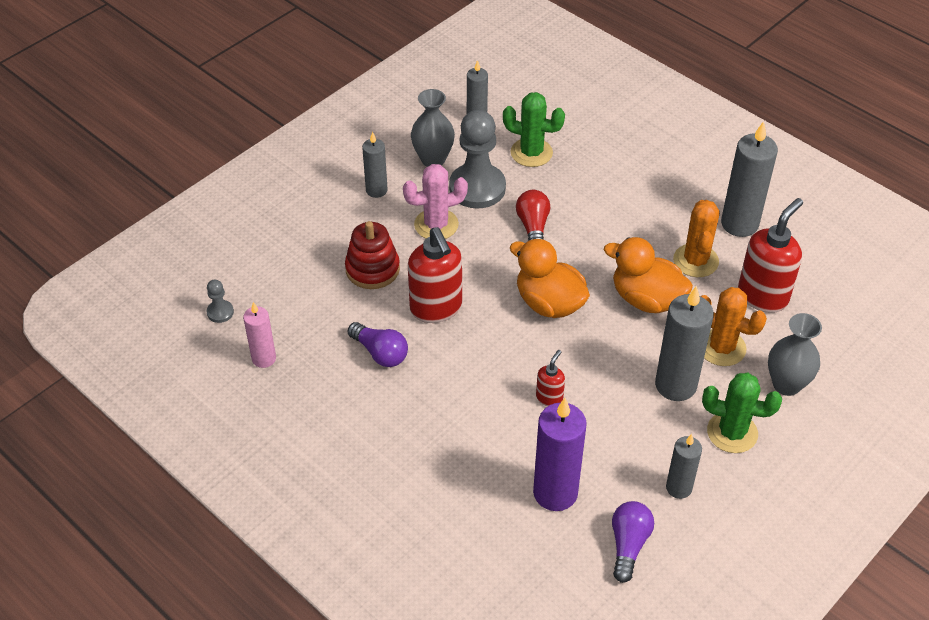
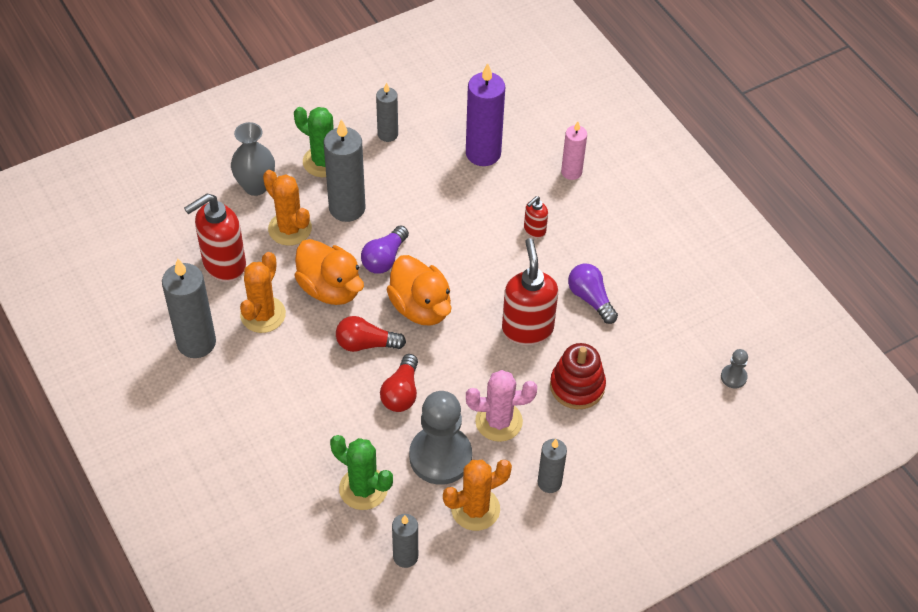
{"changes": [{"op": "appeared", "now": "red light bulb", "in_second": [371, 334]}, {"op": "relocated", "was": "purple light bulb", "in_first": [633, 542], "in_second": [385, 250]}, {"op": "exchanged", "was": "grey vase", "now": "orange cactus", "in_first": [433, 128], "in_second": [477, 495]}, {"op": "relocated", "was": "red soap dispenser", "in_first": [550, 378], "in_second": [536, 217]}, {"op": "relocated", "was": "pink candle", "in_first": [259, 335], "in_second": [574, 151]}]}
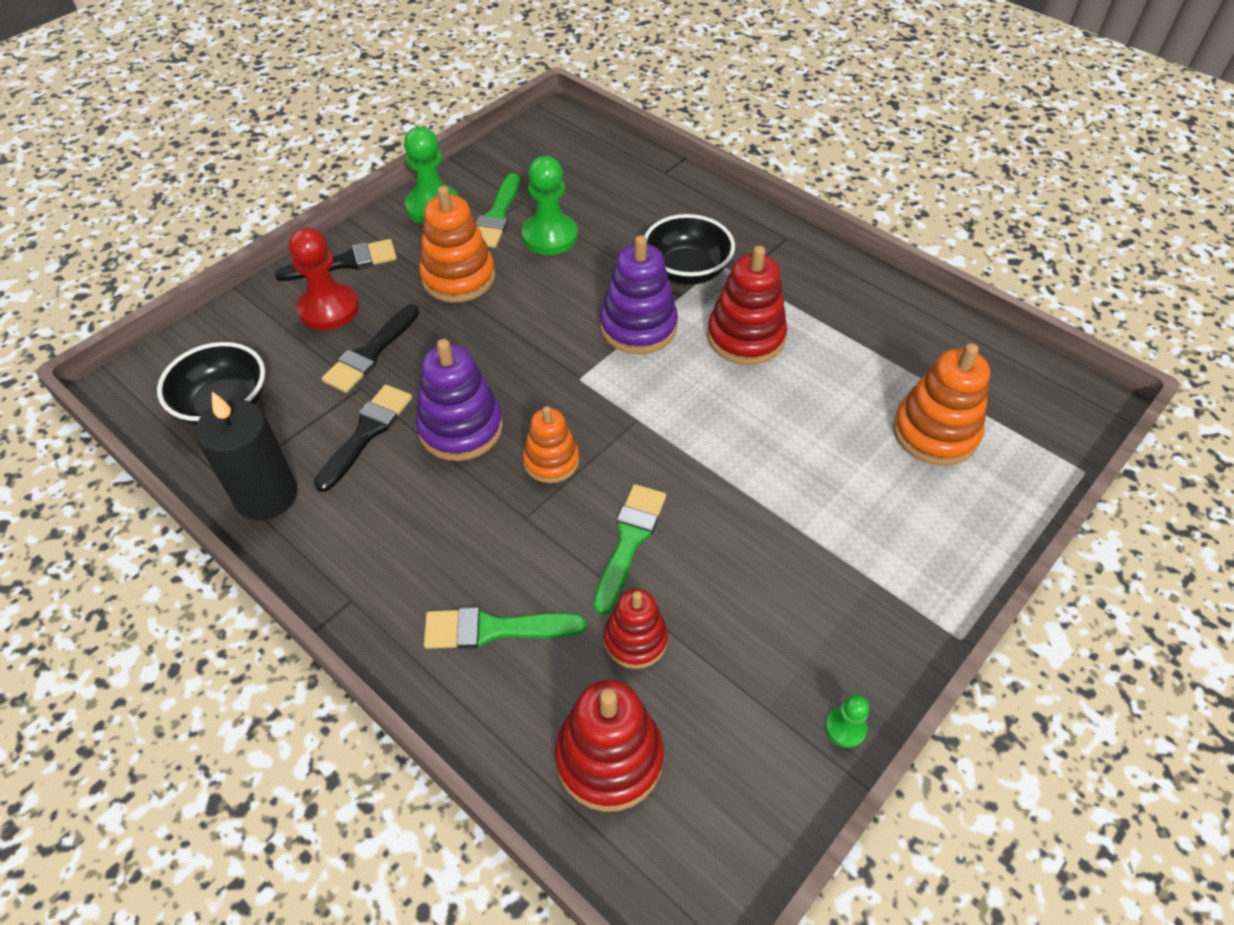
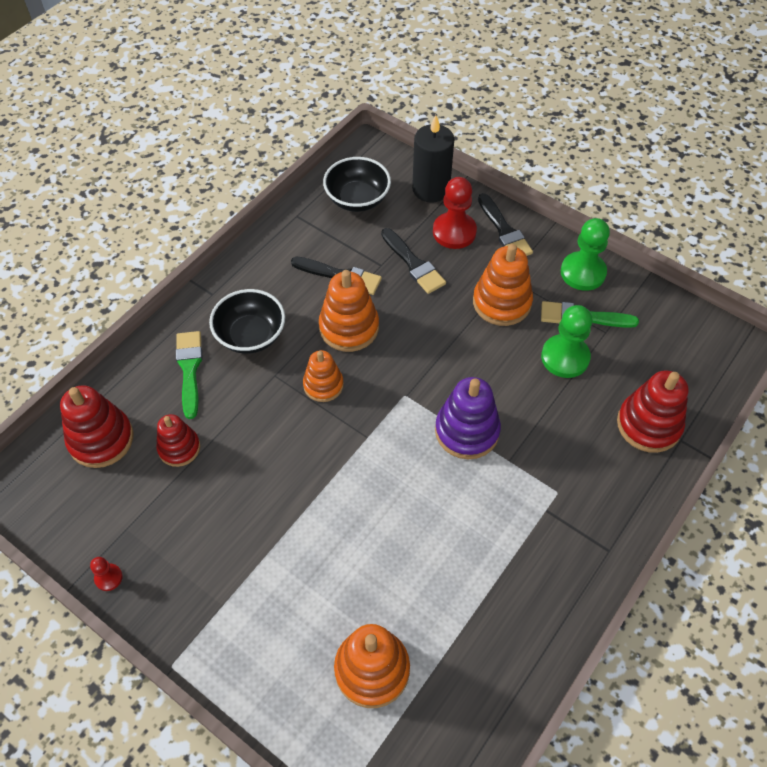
{"changes": [{"op": "colour", "was": "green pawn", "now": "red pawn", "in_first": [847, 721], "in_second": [106, 574]}, {"op": "relocated", "was": "black bowl", "in_first": [690, 249], "in_second": [247, 321]}, {"op": "colour", "was": "purple stacking toy", "now": "orange stacking toy", "in_first": [459, 400], "in_second": [349, 311]}, {"op": "spun", "was": "black brush", "in_first": [370, 348], "in_second": [413, 261], "clockwise": -150}, {"op": "relocated", "was": "black candle", "in_first": [246, 456], "in_second": [433, 159]}, {"op": "relocated", "was": "red stacking toy", "in_first": [747, 305], "in_second": [652, 411]}, {"op": "missing", "was": "green brush", "in_first": [629, 549]}]}
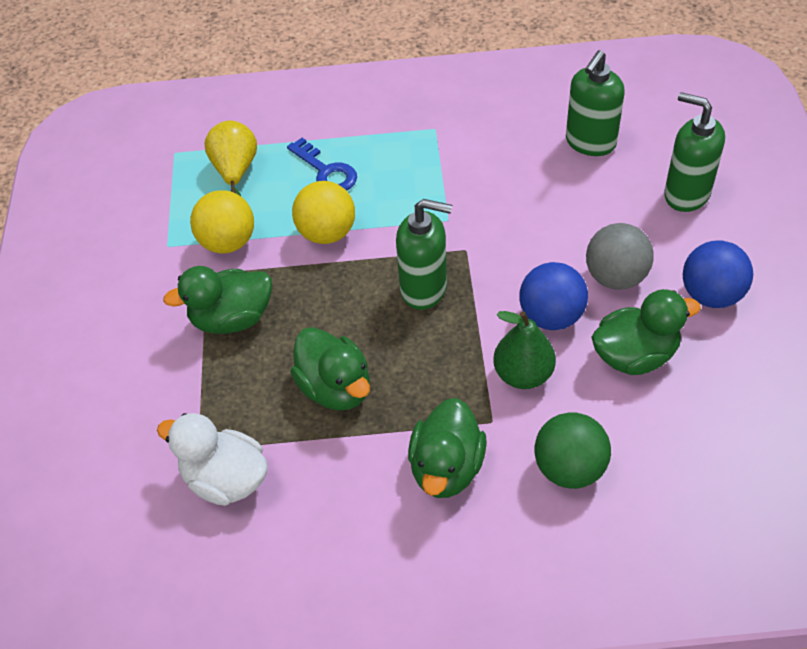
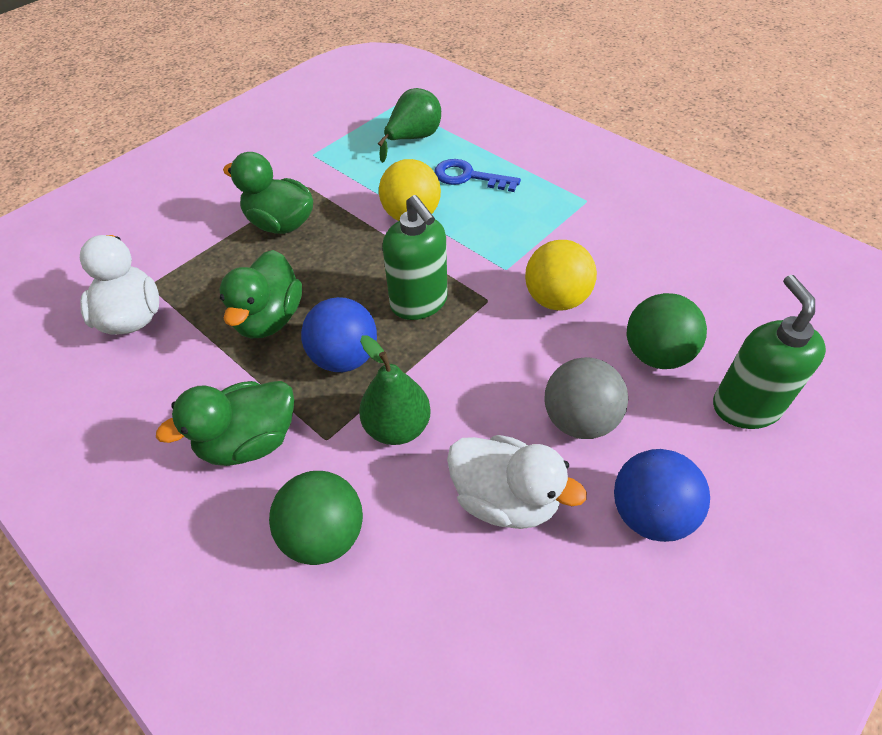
{"changes": [{"op": "relocated", "was": "blue ball", "in_first": [553, 296], "in_second": [339, 334]}, {"op": "colour", "was": "yellow pear", "now": "green pear", "in_first": [230, 158], "in_second": [409, 125]}, {"op": "spun", "was": "blue key", "in_first": [322, 164], "in_second": [477, 175], "clockwise": 105}, {"op": "colour", "was": "green duck", "now": "white duck", "in_first": [646, 332], "in_second": [517, 482]}, {"op": "relocated", "was": "yellow ball", "in_first": [222, 221], "in_second": [561, 275]}, {"op": "appeared", "now": "green ball", "in_second": [667, 331]}, {"op": "missing", "was": "green soap dispenser", "in_first": [595, 103]}]}
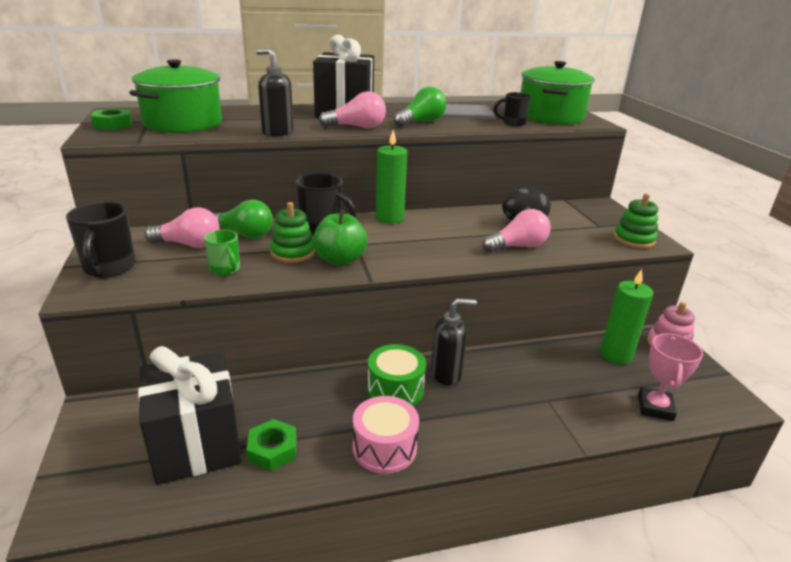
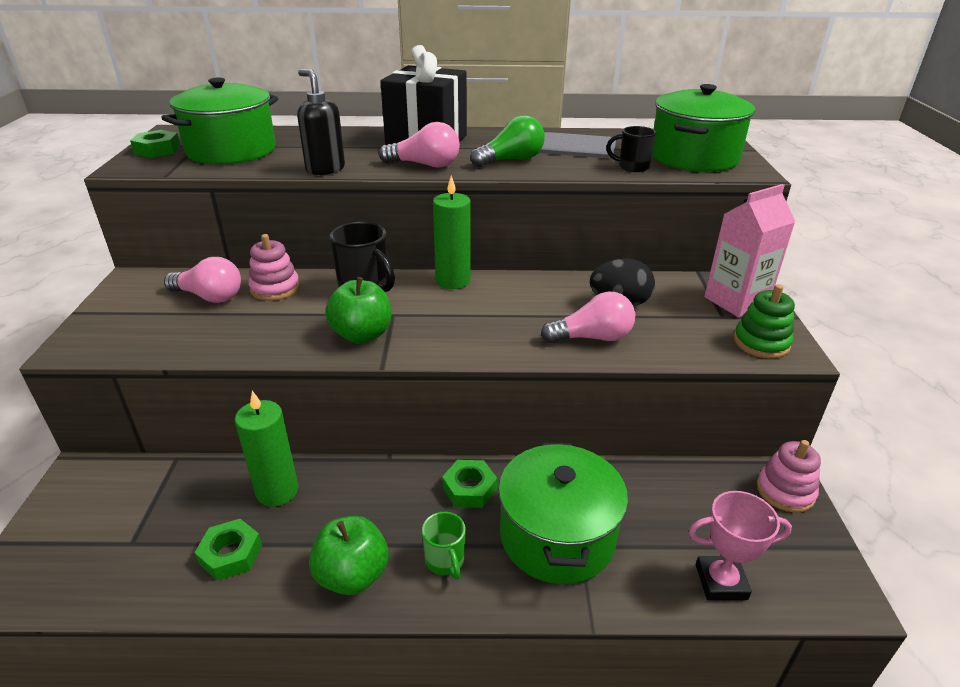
{"changes": [{"op": "relocated", "was": "green candle", "in_first": [626, 316], "in_second": [266, 449]}, {"op": "exchanged", "was": "green light bulb", "now": "pink stacking toy", "in_first": [243, 219], "in_second": [274, 267]}, {"op": "exchanged", "was": "pink drum", "now": "green apple", "in_first": [386, 435], "in_second": [349, 555]}, {"op": "relocated", "was": "green mug", "in_first": [222, 252], "in_second": [444, 546]}, {"op": "exchanged", "was": "black soap dispenser", "now": "green nut", "in_first": [454, 341], "in_second": [469, 484]}, {"op": "appeared", "now": "green pot", "in_second": [563, 513]}, {"op": "spun", "was": "pink trophy", "in_first": [670, 377], "in_second": [740, 545], "clockwise": 60}, {"op": "appeared", "now": "pink carton", "in_second": [749, 250]}, {"op": "missing", "was": "black mug", "in_first": [101, 240]}, {"op": "missing", "was": "black gift", "in_first": [190, 415]}, {"op": "missing", "was": "green stacking toy", "in_first": [292, 232]}, {"op": "missing", "was": "green drum", "in_first": [397, 375]}]}
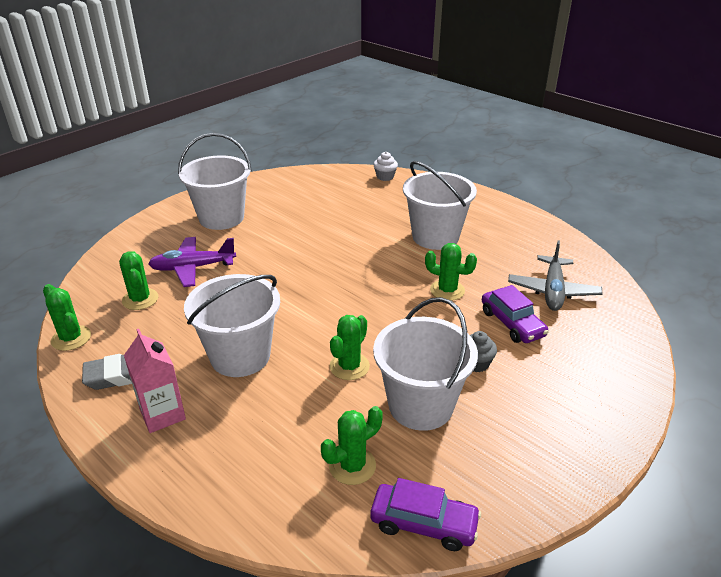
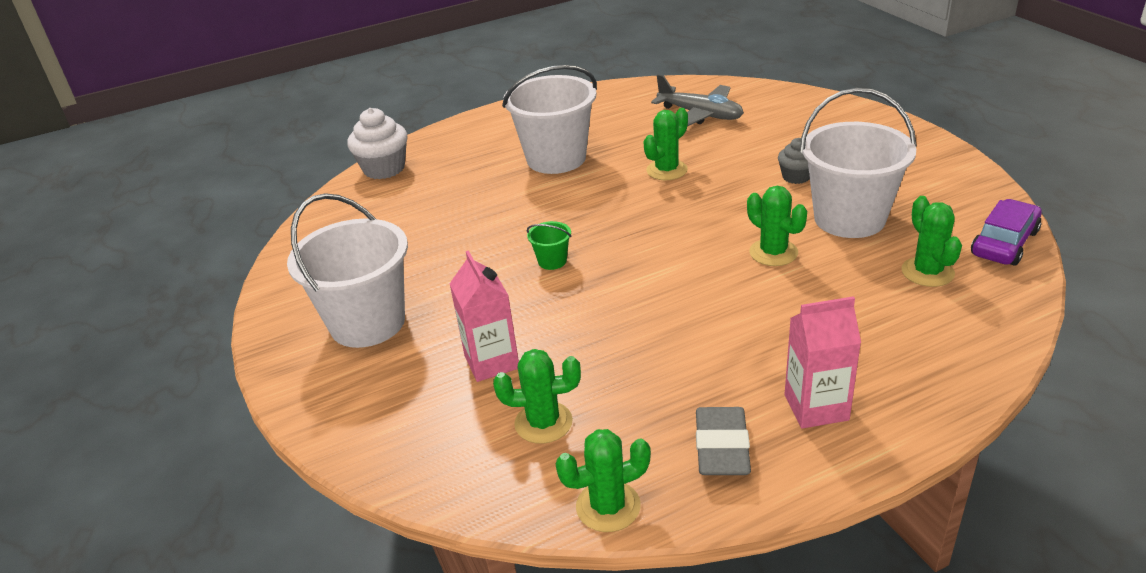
{"changes": [{"op": "size", "was": "white cupcake", "in_first": [385, 166], "in_second": [377, 143], "ratio": 1.67}, {"op": "exchanged", "was": "purple plane", "now": "pink carton", "in_first": [192, 262], "in_second": [484, 316]}, {"op": "appeared", "now": "green bucket", "in_second": [549, 245]}, {"op": "missing", "was": "white bucket", "in_first": [232, 325]}, {"op": "missing", "was": "purple car", "in_first": [515, 314]}]}
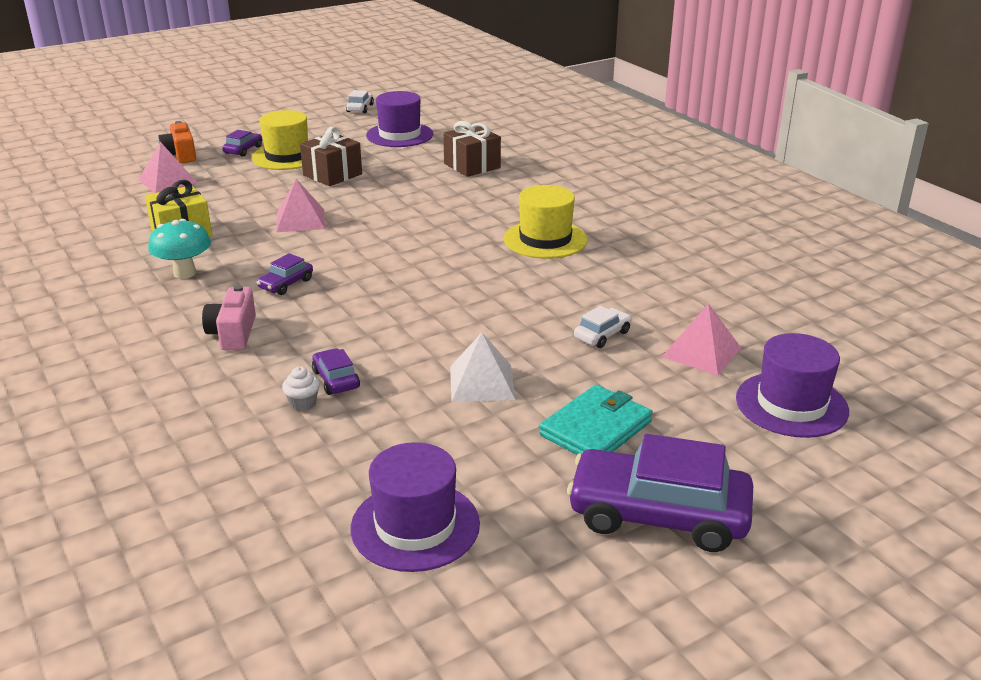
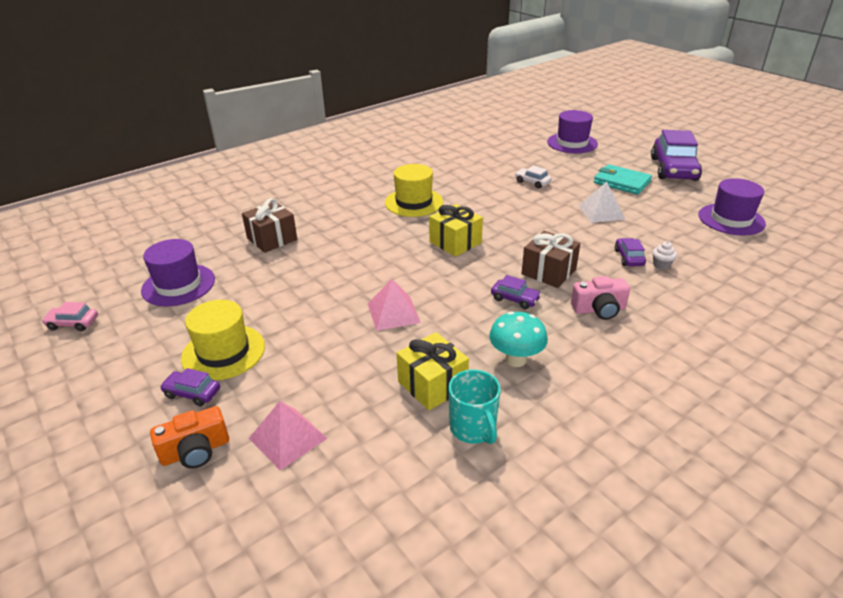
{"changes": [{"op": "colour", "was": "white car", "now": "pink car", "in_first": [360, 101], "in_second": [70, 316]}, {"op": "appeared", "now": "yellow gift", "in_second": [456, 230]}, {"op": "appeared", "now": "turquoise mug", "in_second": [474, 406]}, {"op": "relocated", "was": "brown gift", "in_first": [331, 156], "in_second": [551, 259]}, {"op": "spun", "was": "purple car", "in_first": [336, 371], "in_second": [630, 252], "clockwise": 120}, {"op": "missing", "was": "pink pyramid", "in_first": [701, 339]}]}
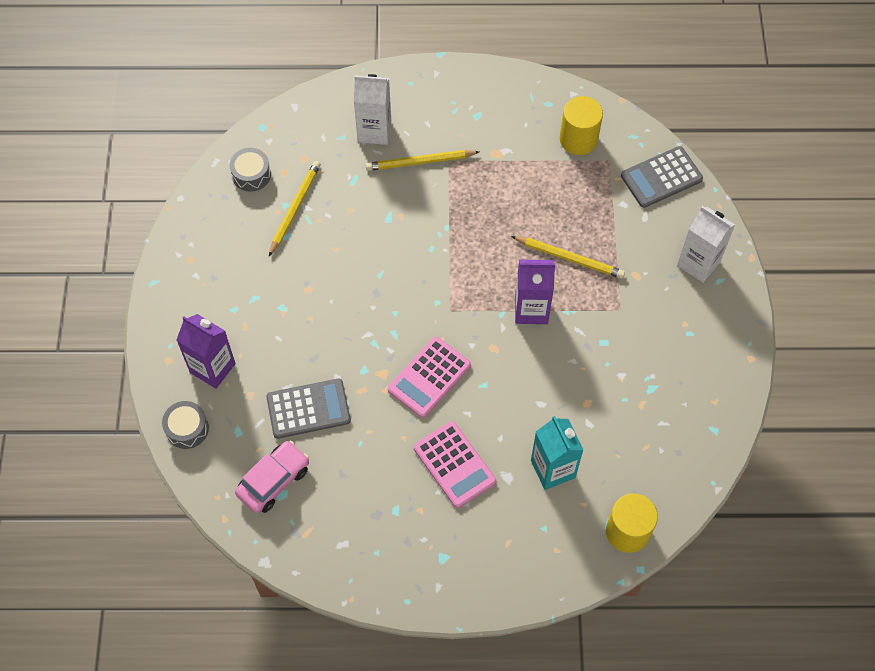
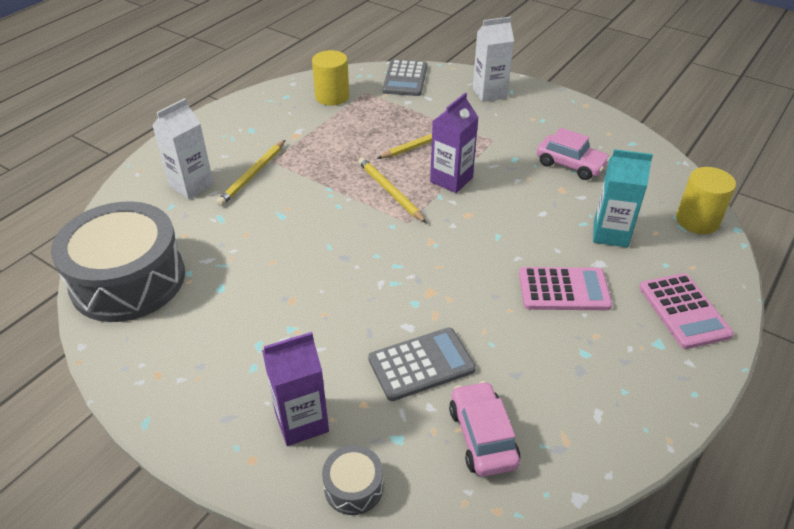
{"changes": [{"op": "size", "was": "grey drum", "in_first": [250, 170], "in_second": [118, 261], "ratio": 2.43}, {"op": "relocated", "was": "yellow pencil", "in_first": [295, 208], "in_second": [392, 190]}, {"op": "spun", "was": "grey calculator", "in_first": [308, 408], "in_second": [422, 364], "clockwise": 45}, {"op": "appeared", "now": "pink car", "in_second": [573, 154]}, {"op": "relocated", "was": "pink calculator", "in_first": [429, 377], "in_second": [686, 311]}]}
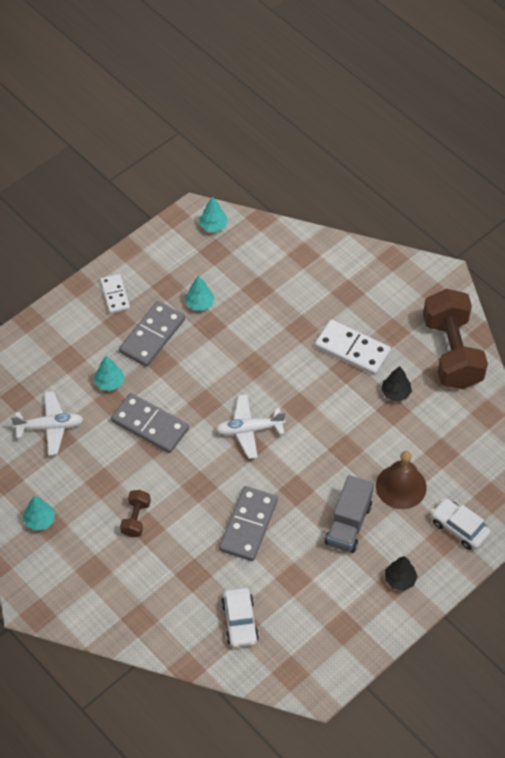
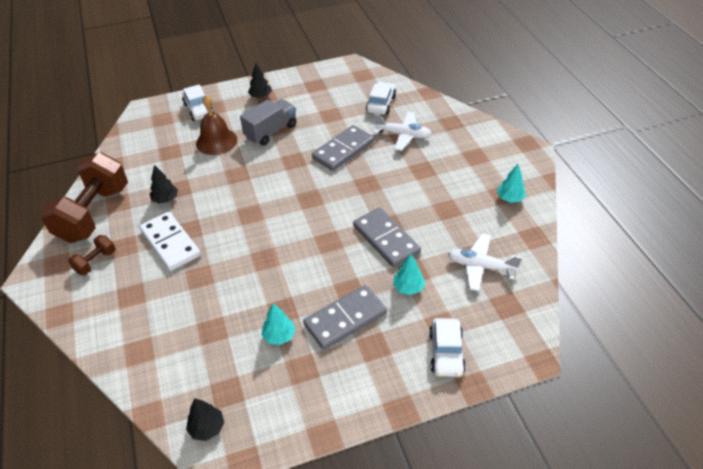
{"changes": [{"op": "relocated", "was": "brown dumbbell", "in_first": [135, 513], "in_second": [92, 255]}, {"op": "colour", "was": "turquoise tree", "now": "black tree", "in_first": [214, 214], "in_second": [205, 419]}, {"op": "relocated", "was": "white plane", "in_first": [250, 426], "in_second": [402, 131]}, {"op": "appeared", "now": "white car", "in_second": [447, 347]}, {"op": "missing", "was": "white domino", "in_first": [115, 294]}]}
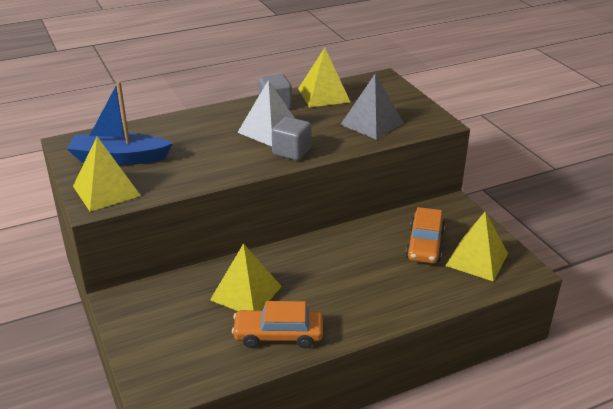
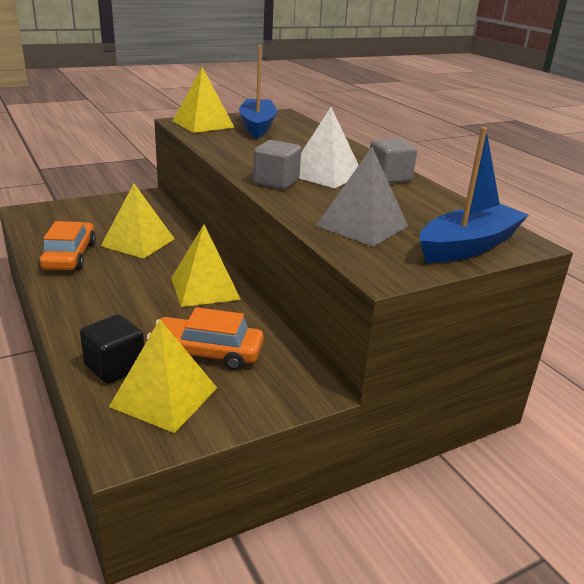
{"changes": [{"op": "appeared", "now": "black cube", "in_second": [112, 349]}, {"op": "relocated", "was": "yellow pyramid", "in_first": [324, 77], "in_second": [206, 265]}, {"op": "appeared", "now": "blue boat", "in_second": [474, 195]}]}
